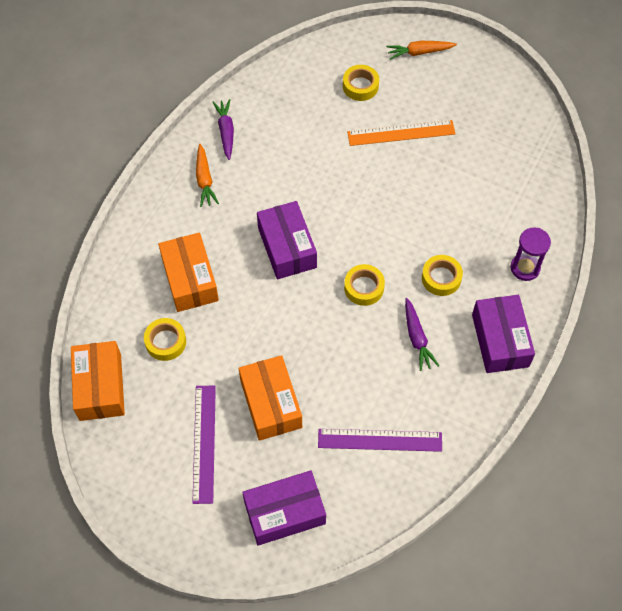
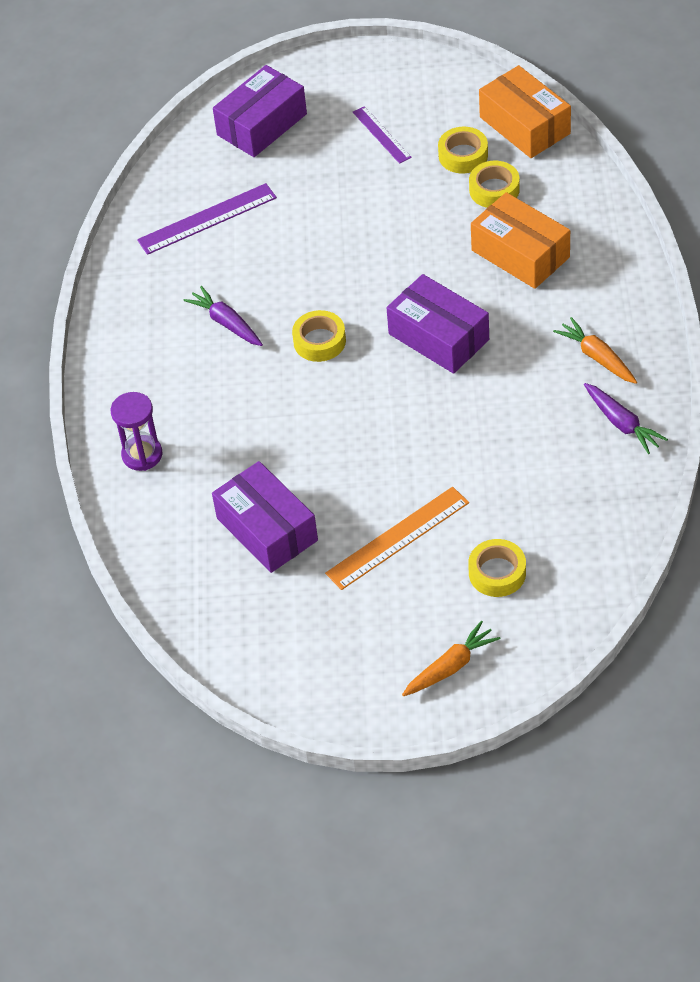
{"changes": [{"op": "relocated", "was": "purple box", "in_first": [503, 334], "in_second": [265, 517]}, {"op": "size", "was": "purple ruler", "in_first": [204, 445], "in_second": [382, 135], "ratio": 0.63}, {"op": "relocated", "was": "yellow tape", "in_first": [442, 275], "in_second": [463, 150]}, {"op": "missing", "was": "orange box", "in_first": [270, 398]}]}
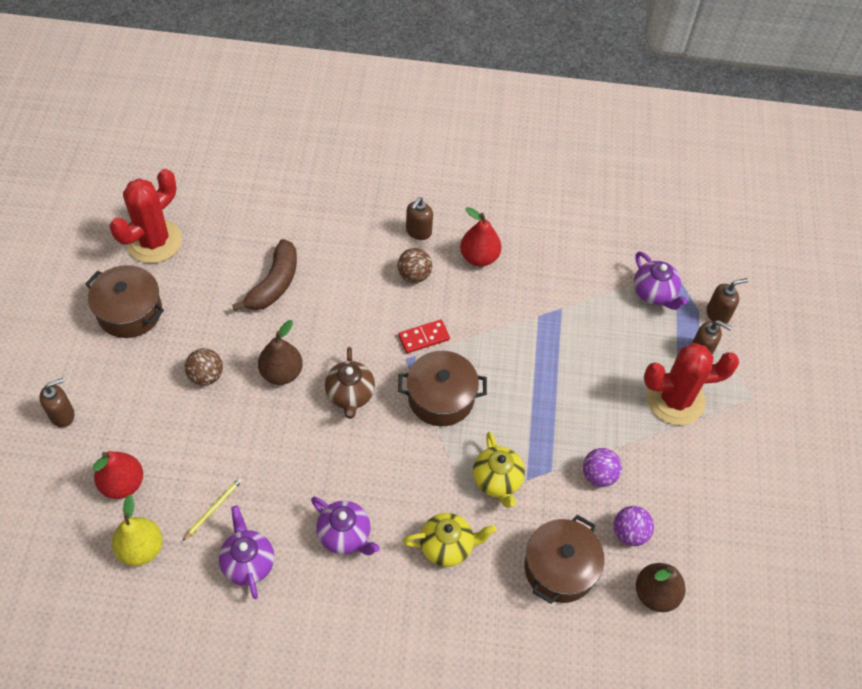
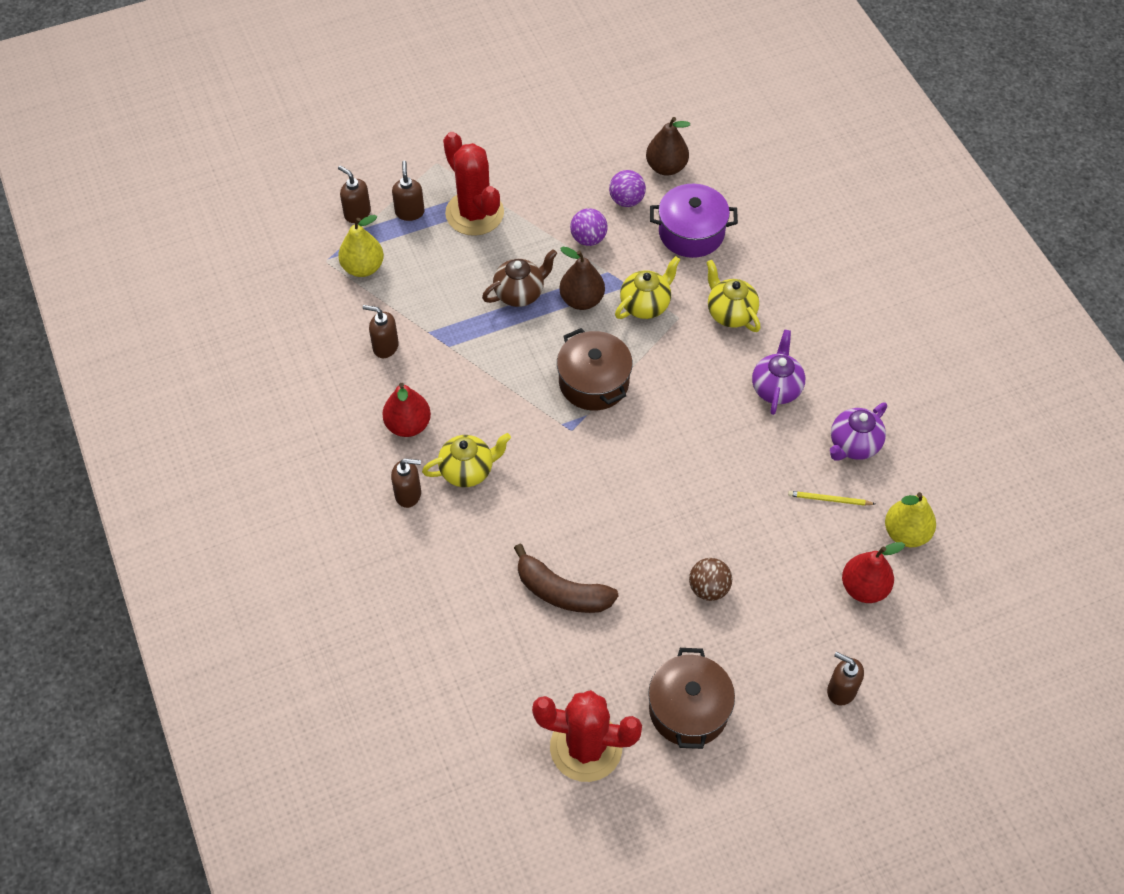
{"changes": [{"op": "exchanged", "was": "purple teapot", "now": "yellow pear", "in_first": [661, 281], "in_second": [361, 246]}, {"op": "appeared", "now": "brown soap dispenser", "in_second": [381, 331]}, {"op": "exchanged", "was": "brown ball", "now": "yellow teapot", "in_first": [414, 265], "in_second": [466, 460]}, {"op": "relocated", "was": "brown teapot", "in_first": [350, 383], "in_second": [519, 278]}, {"op": "spun", "was": "brown banana", "in_first": [264, 275], "in_second": [566, 578], "clockwise": -150}, {"op": "relocated", "was": "brown pear", "in_first": [280, 352], "in_second": [582, 278]}, {"op": "colour", "was": "brown pot", "now": "purple pot", "in_first": [565, 559], "in_second": [694, 221]}, {"op": "missing", "was": "red domino", "in_first": [424, 336]}]}
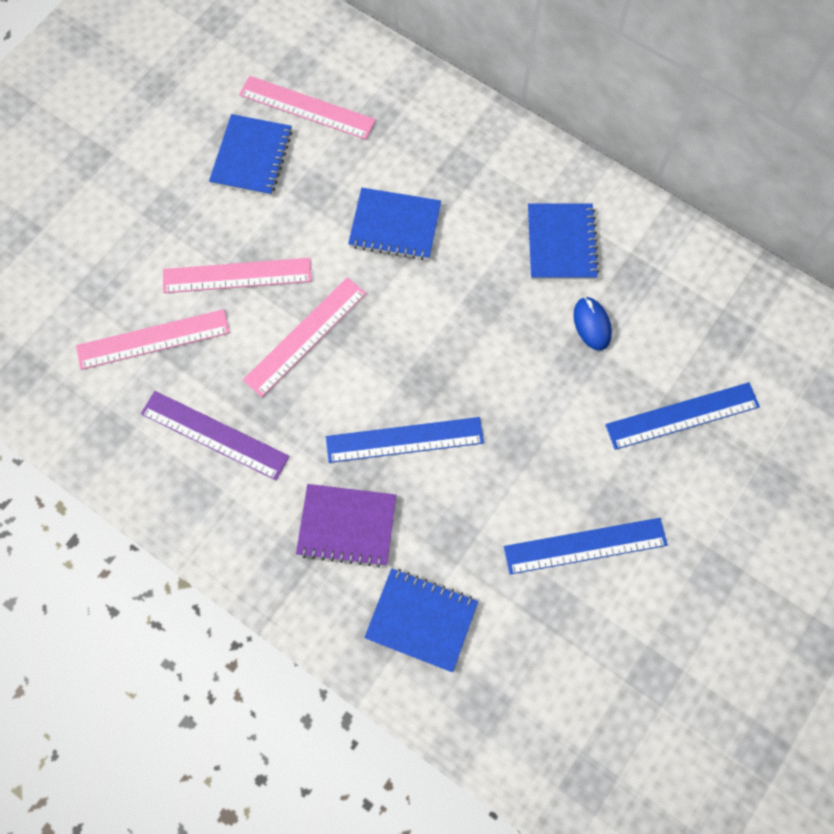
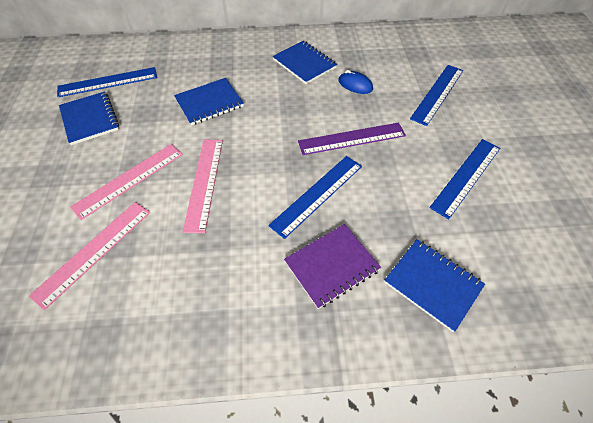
{"changes": [{"op": "colour", "was": "pink ruler", "now": "blue ruler", "in_first": [307, 108], "in_second": [107, 82]}, {"op": "relocated", "was": "purple ruler", "in_first": [215, 435], "in_second": [352, 139]}, {"op": "spun", "was": "blue notebook", "in_first": [421, 620], "in_second": [434, 285], "clockwise": 60}]}
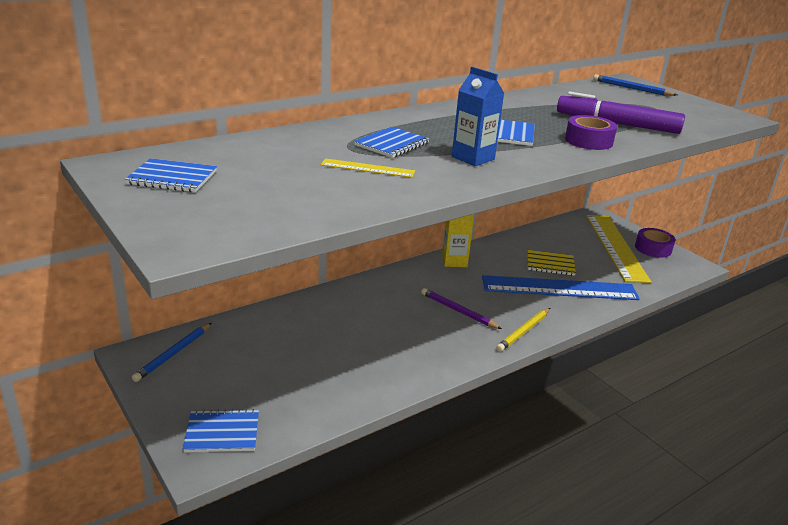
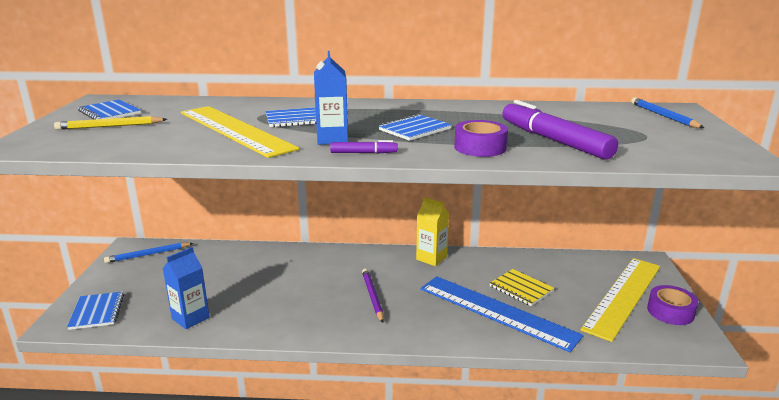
{"changes": [{"op": "relocated", "was": "yellow pencil", "in_first": [523, 330], "in_second": [110, 123]}, {"op": "spun", "was": "blue notebook", "in_first": [221, 430], "in_second": [95, 311], "clockwise": 45}, {"op": "appeared", "now": "blue carton", "in_second": [186, 288]}, {"op": "size", "was": "yellow ruler", "in_first": [368, 168], "in_second": [240, 132], "ratio": 2.24}, {"op": "appeared", "now": "purple marker", "in_second": [363, 147]}]}
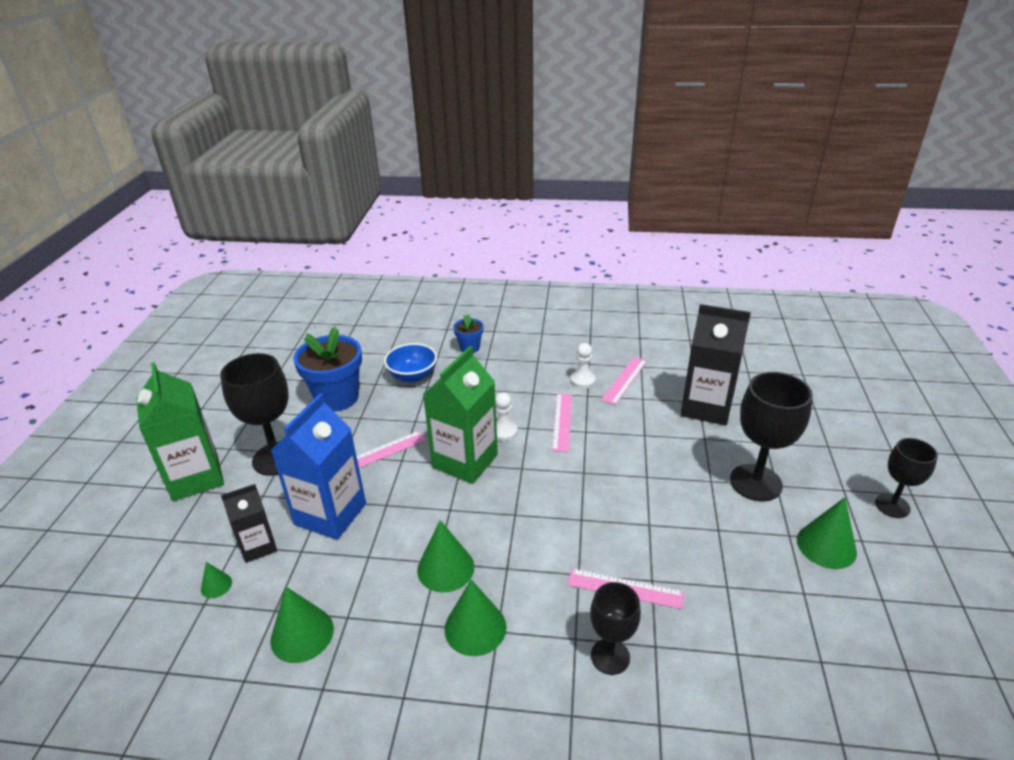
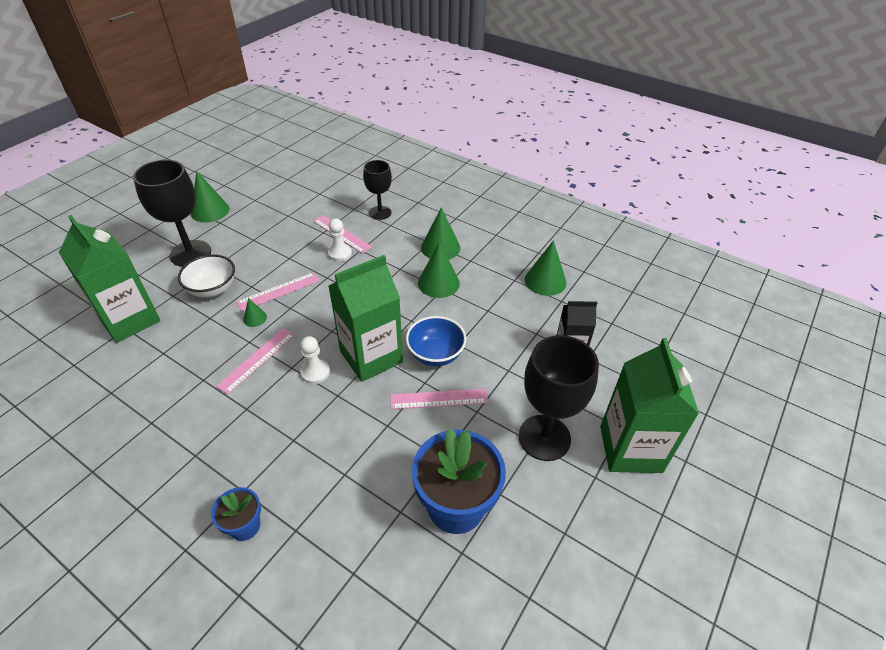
{"changes": [{"op": "colour", "was": "black carton", "now": "green carton", "in_first": [716, 364], "in_second": [109, 279]}, {"op": "appeared", "now": "white bowl", "in_second": [206, 276]}, {"op": "relocated", "was": "pink ruler", "in_first": [624, 381], "in_second": [278, 291]}, {"op": "relocated", "was": "green cone", "in_first": [216, 580], "in_second": [255, 312]}, {"op": "relocated", "was": "white pawn", "in_first": [583, 365], "in_second": [340, 239]}, {"op": "relocated", "was": "blue bowl", "in_first": [410, 363], "in_second": [436, 341]}, {"op": "missing", "was": "blue carton", "in_first": [318, 466]}, {"op": "missing", "was": "black goblet", "in_first": [906, 478]}]}
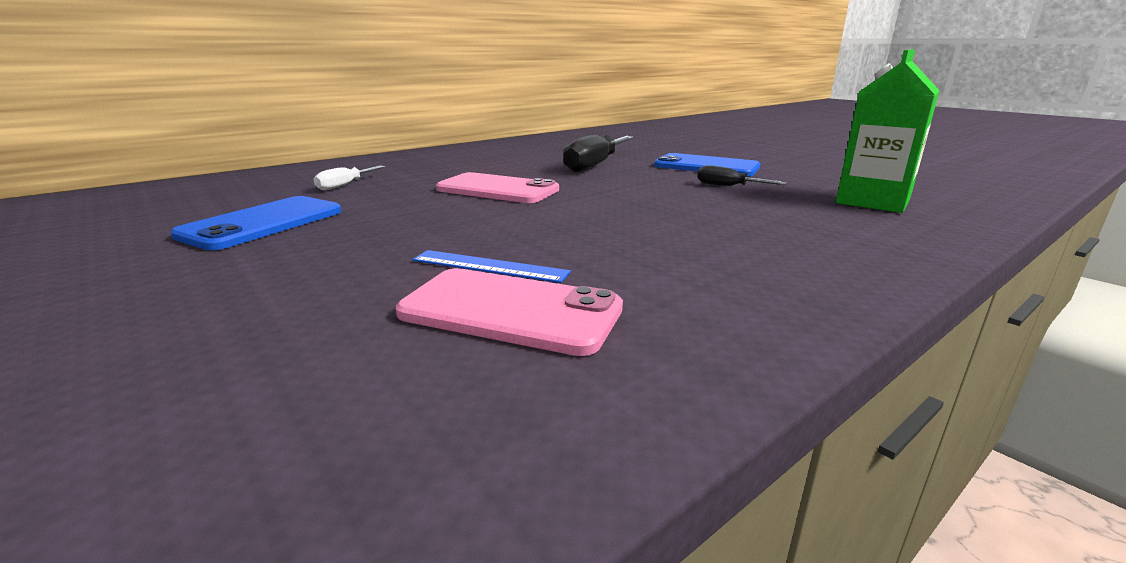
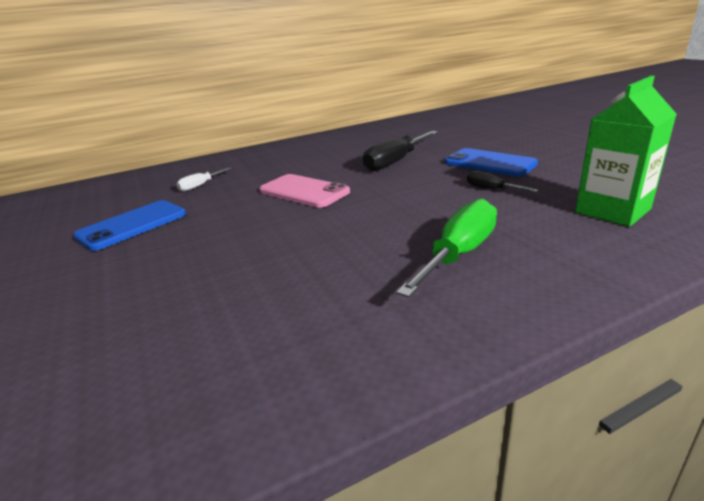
{"changes": [{"op": "appeared", "now": "green screwdriver", "in_second": [446, 248]}, {"op": "missing", "was": "pink phone", "in_first": [509, 312]}, {"op": "missing", "was": "blue ruler", "in_first": [491, 266]}]}
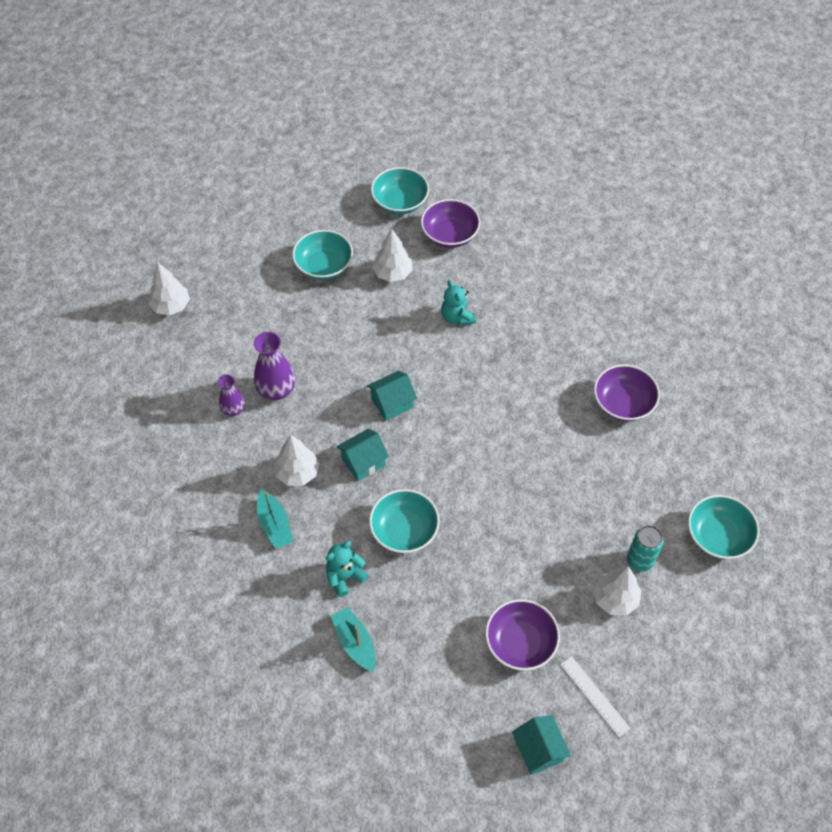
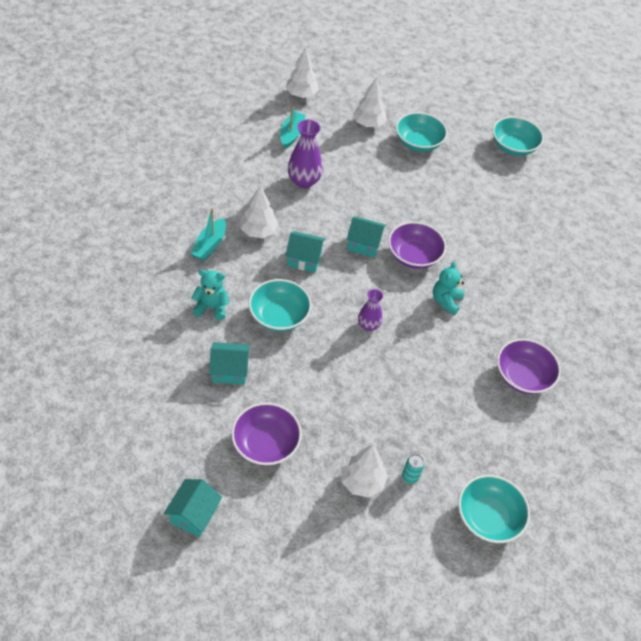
{"changes": [{"op": "appeared", "now": "turquoise house", "in_second": [229, 363]}, {"op": "relocated", "was": "turquoise boat", "in_first": [353, 639], "in_second": [293, 126]}, {"op": "relocated", "was": "white tree", "in_first": [392, 255], "in_second": [369, 102]}, {"op": "relocated", "was": "purple vase", "in_first": [231, 395], "in_second": [370, 310]}, {"op": "relocated", "was": "purple bowl", "in_first": [451, 223], "in_second": [417, 245]}, {"op": "size", "was": "turquoise can", "in_first": [645, 548], "in_second": [413, 469], "ratio": 0.63}, {"op": "relocated", "was": "turquoise teddy bear", "in_first": [458, 303], "in_second": [448, 288]}, {"op": "missing", "was": "white ruler", "in_first": [595, 696]}]}
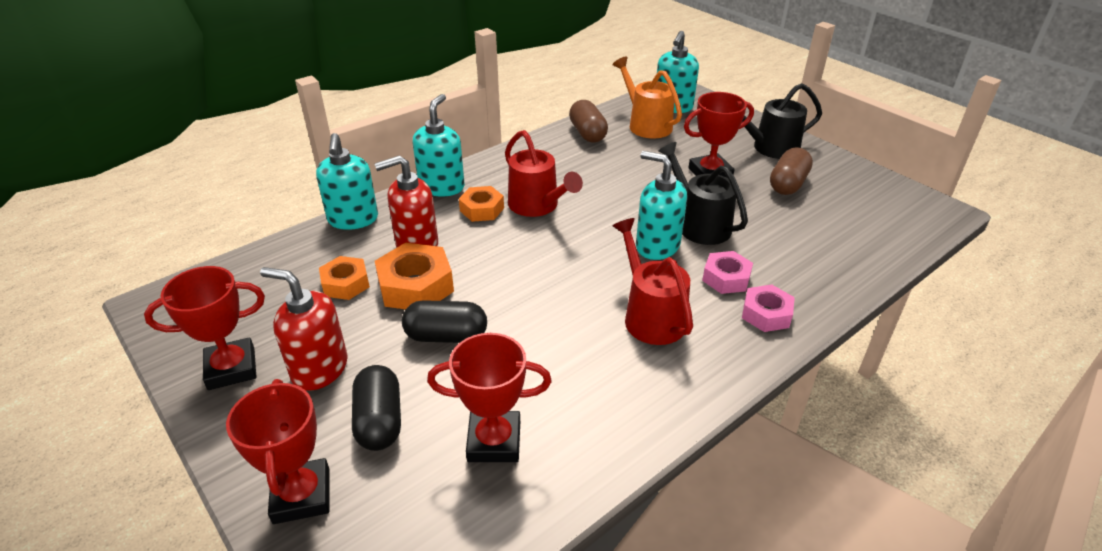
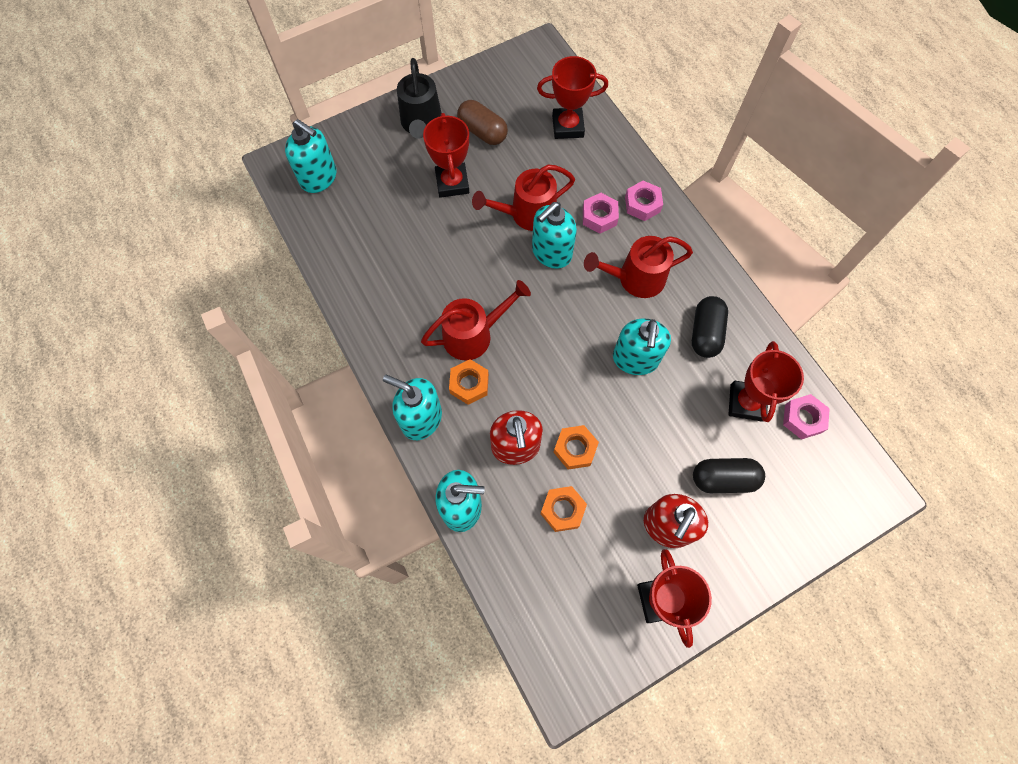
{"changes": [{"op": "colour", "was": "black watering can", "now": "red watering can", "in_first": [703, 193], "in_second": [523, 198]}, {"op": "relocated", "was": "red trophy", "in_first": [277, 451], "in_second": [572, 97]}, {"op": "size", "was": "orange nut", "in_first": [414, 276], "in_second": [576, 447], "ratio": 0.64}, {"op": "appeared", "now": "turquoise soap dispenser", "in_second": [642, 346]}, {"op": "relocated", "was": "black capsule", "in_first": [444, 321], "in_second": [710, 327]}, {"op": "appeared", "now": "pink nut", "in_second": [806, 417]}, {"op": "missing", "was": "brown capsule", "in_first": [588, 121]}, {"op": "missing", "was": "orange watering can", "in_first": [647, 97]}]}
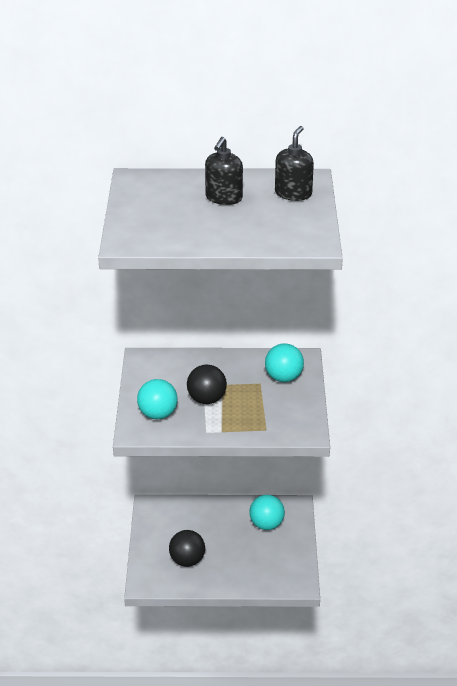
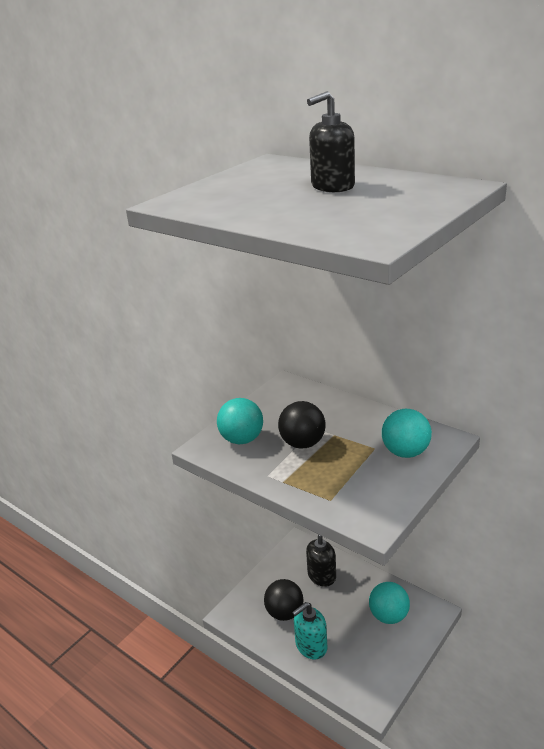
{"changes": [{"op": "appeared", "now": "turquoise soap dispenser", "in_second": [309, 630]}, {"op": "relocated", "was": "black soap dispenser", "in_first": [294, 163], "in_second": [321, 561]}]}
